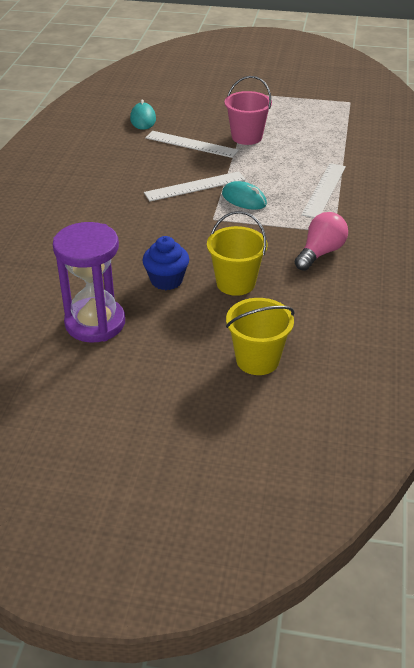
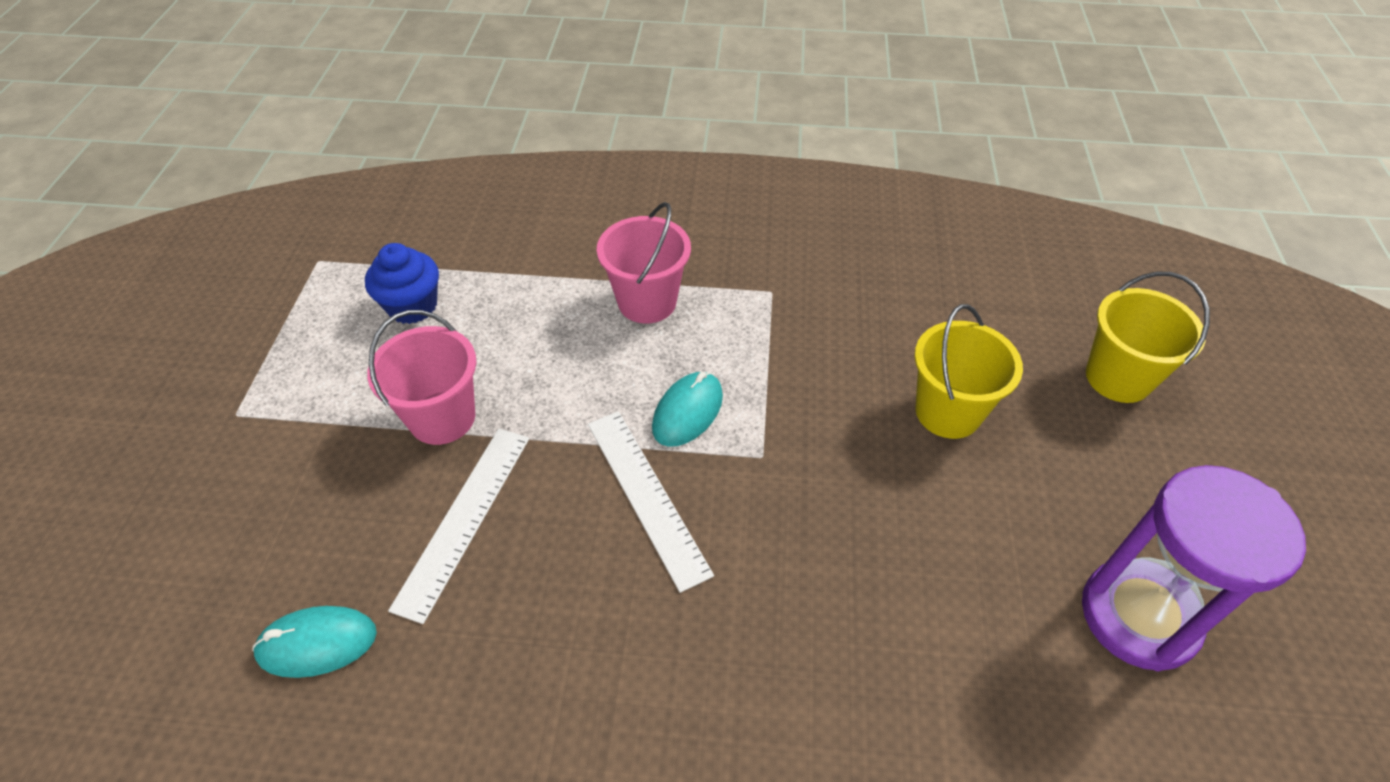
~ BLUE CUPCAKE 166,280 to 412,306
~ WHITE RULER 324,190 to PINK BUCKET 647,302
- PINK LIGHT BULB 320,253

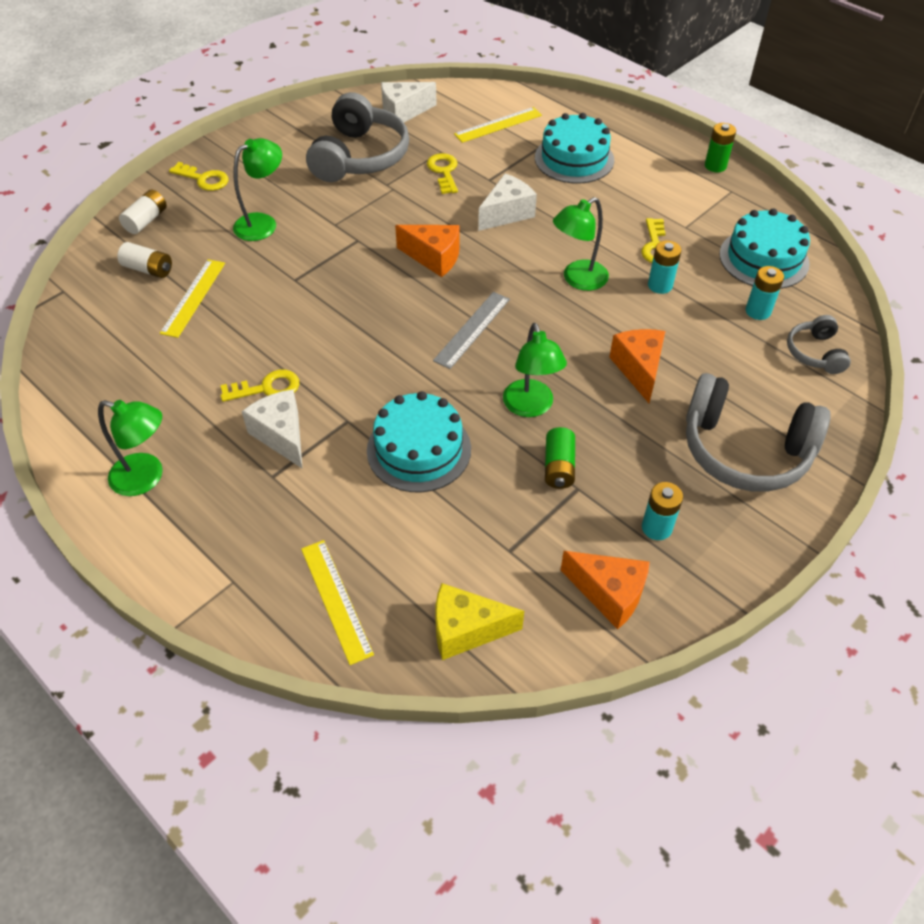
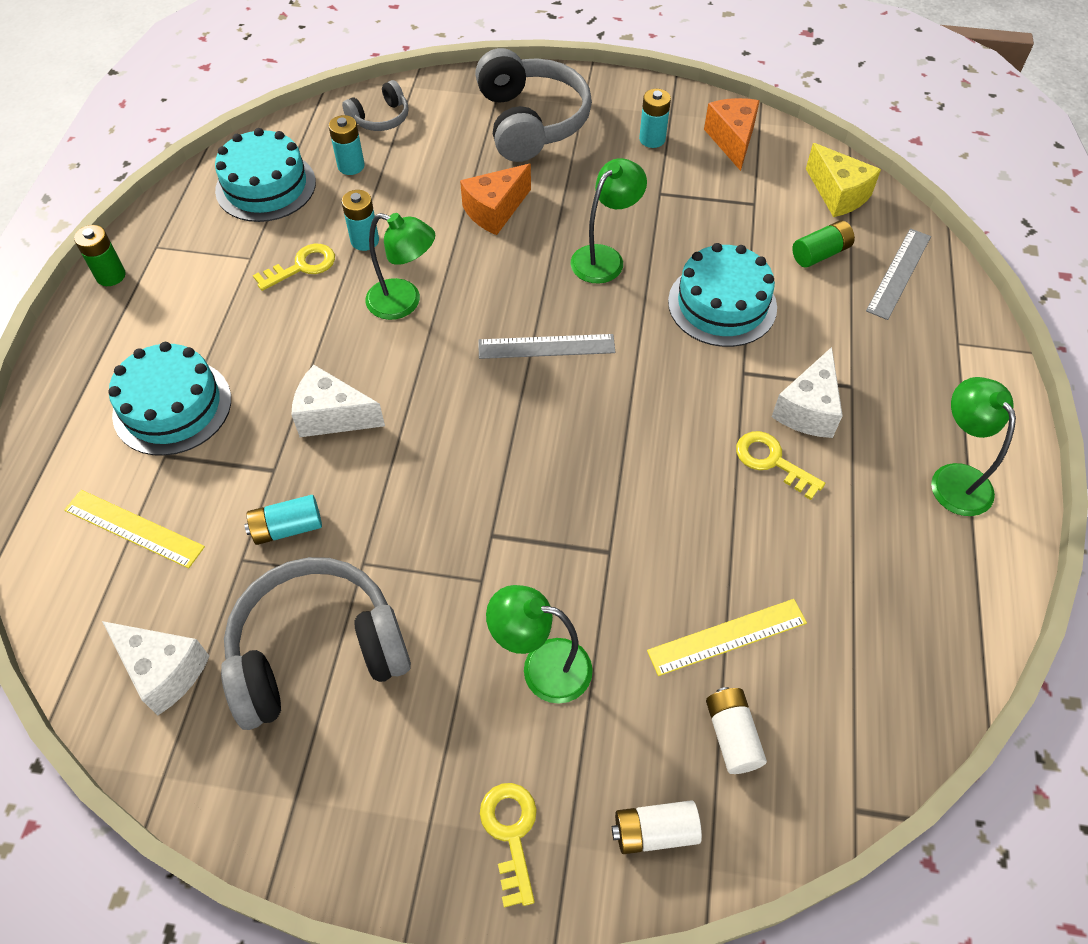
~ YELLOW KEY 444,171 to TURQUOISE BATTERY 287,528
~ GREEN BATTERY 558,467 to 820,254
~ YELLOW RULER 336,600 to GREY RULER 898,273
- ORANGE CHEESE 434,258

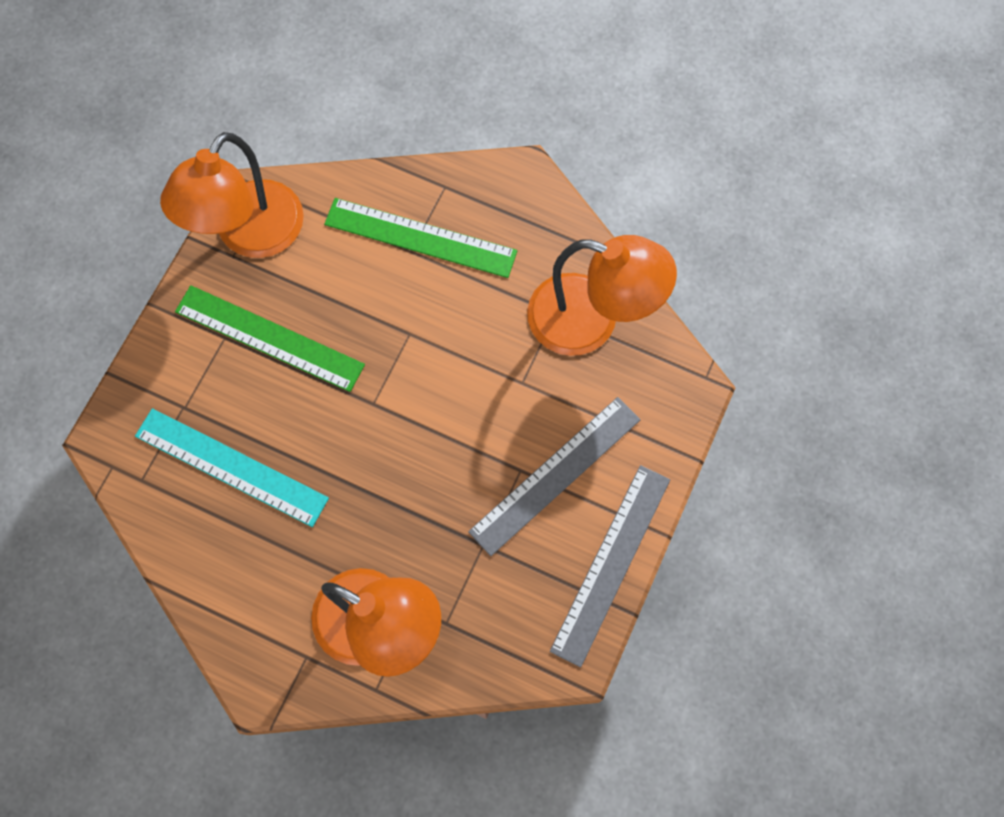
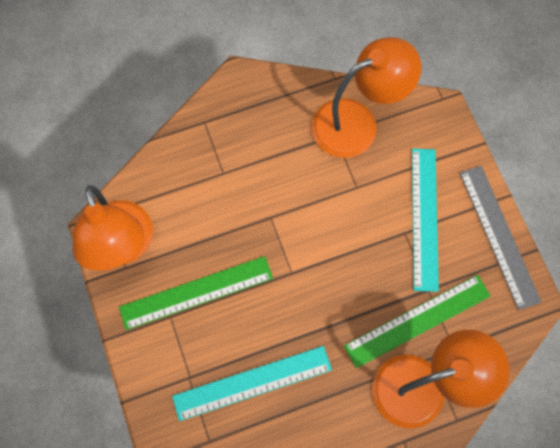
~ GREEN RULER 420,238 to 418,321
~ GREY RULER 555,475 to TURQUOISE RULER 425,218

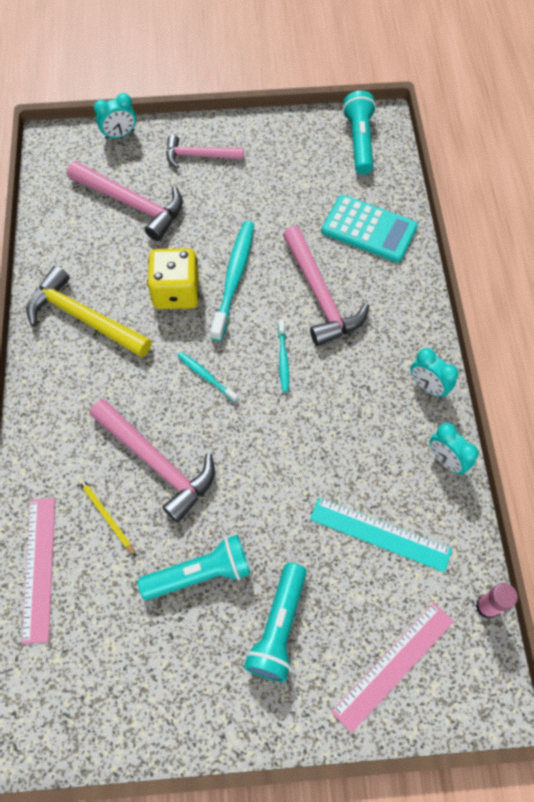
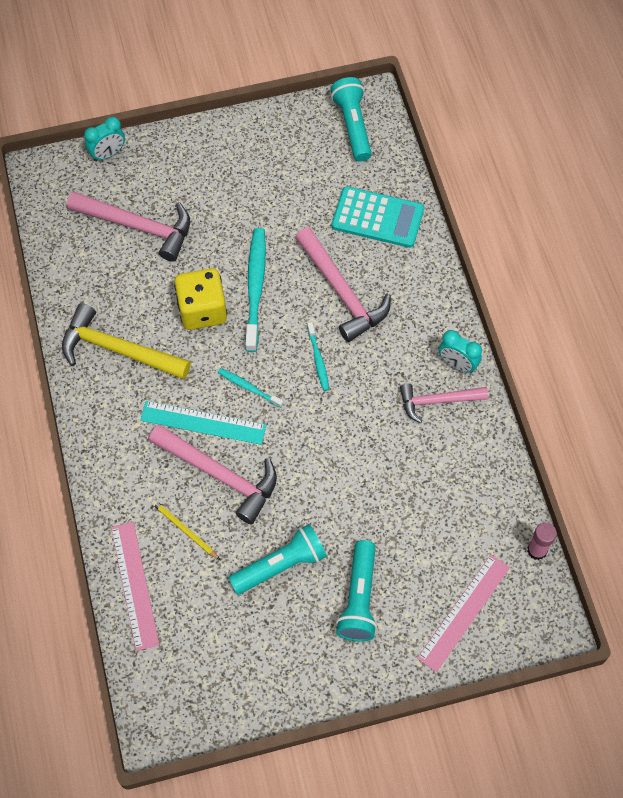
~ TURQUOISE RULER 380,534 to 203,422
~ PINK HAMMER 199,156 to 438,401
- TURQUOISE CLOCK 446,460

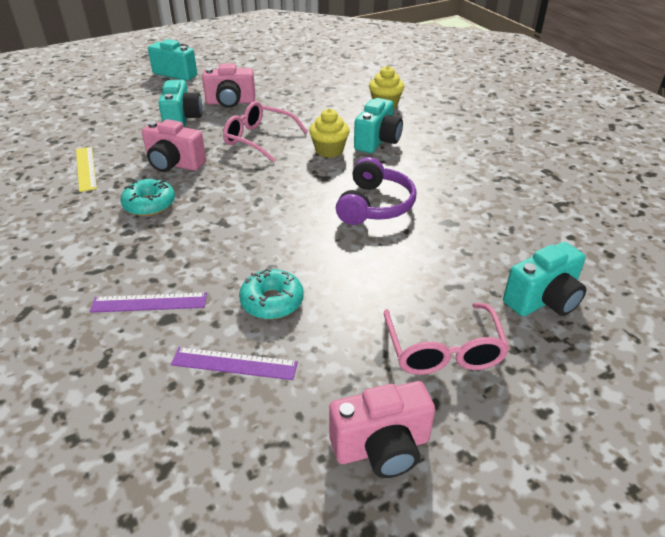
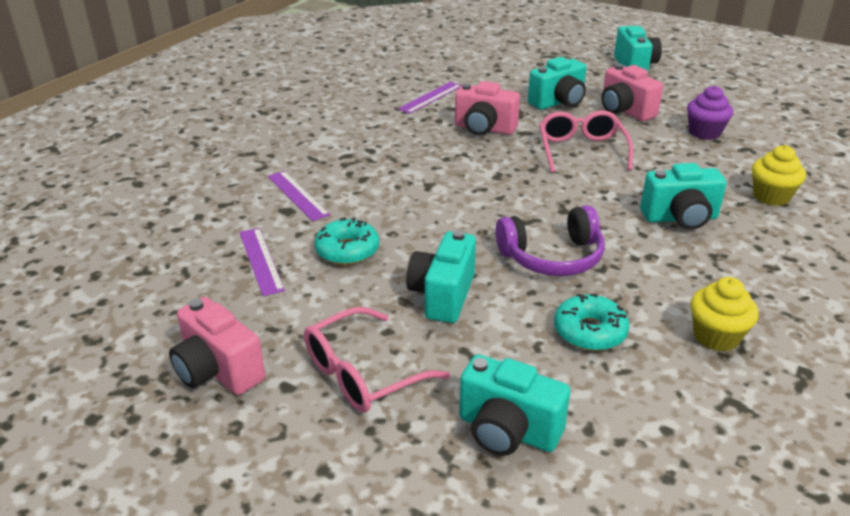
~ YELLOW RULER 86,168 to PURPLE RULER 430,97
+ TURQUOISE CAMERA 442,295
~ PINK CAMERA 174,164 = 484,129 60 degrees counterclockwise
~ TURQUOISE DONUT 149,204 to 589,331
+ PURPLE CUPCAKE 704,132
~ YELLOW CUPCAKE 329,150 to 716,336

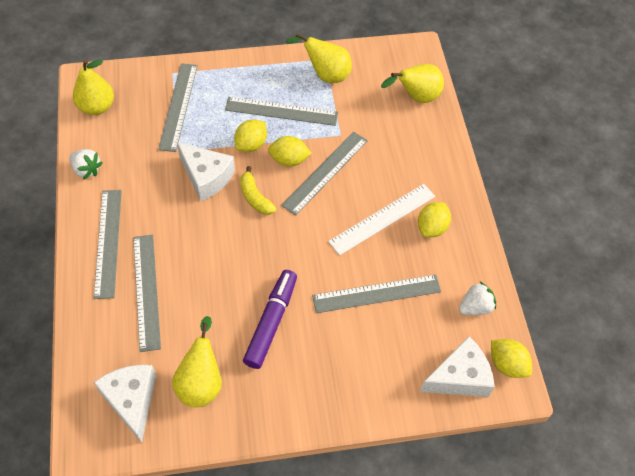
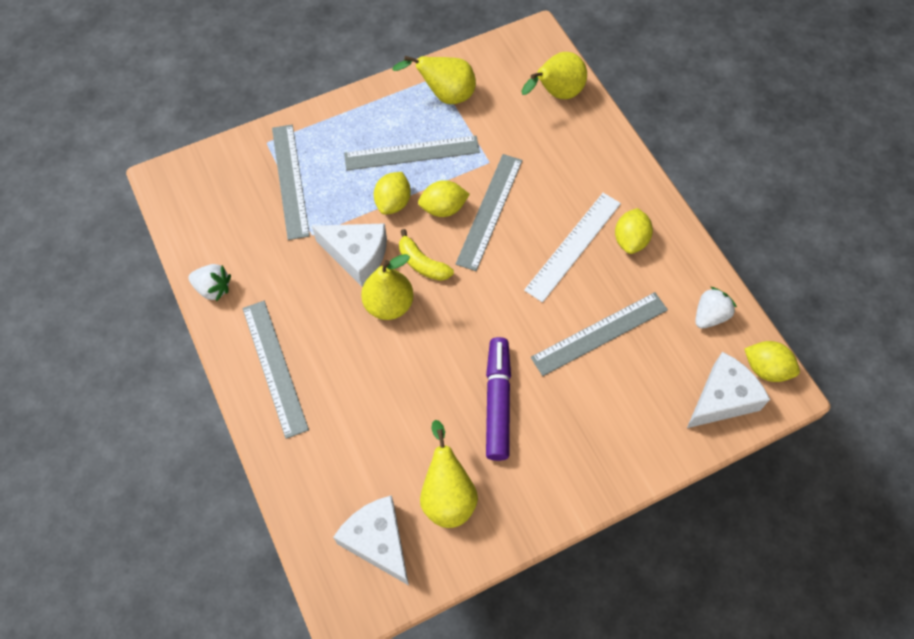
~ YELLOW PEAR 97,107 to 389,305
- GREY RULER 146,291

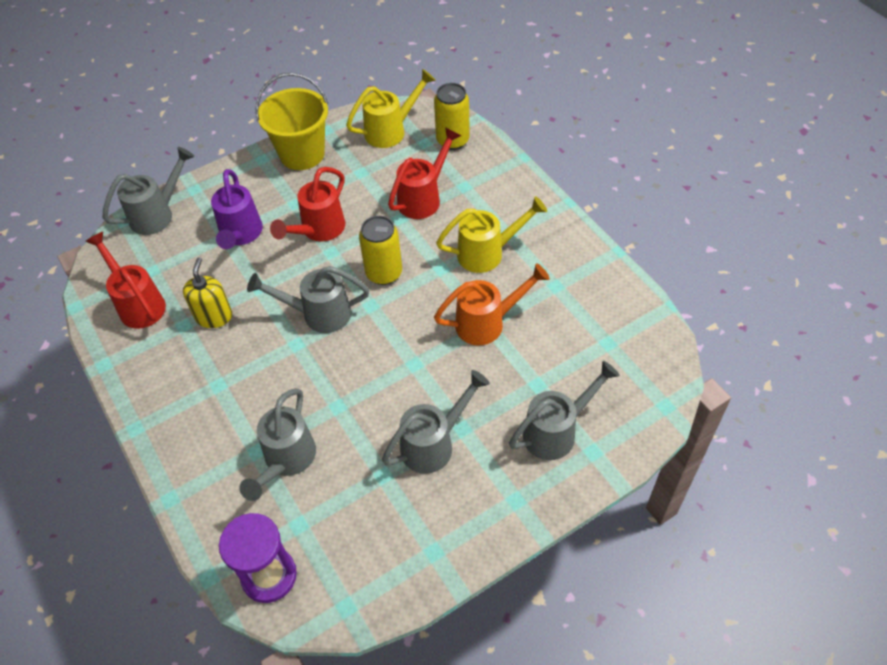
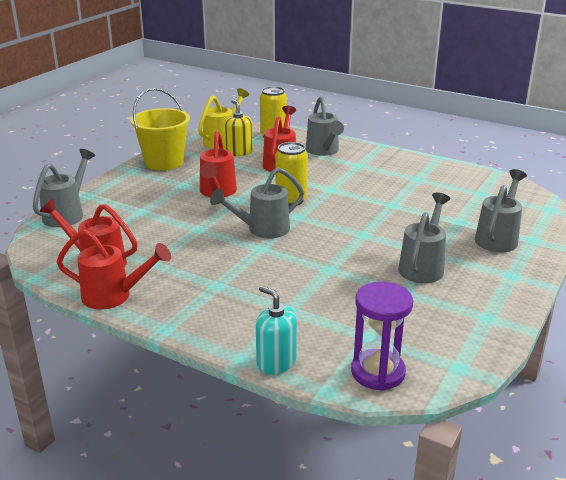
+ RED WATERING CAN 114,296
~ YELLOW SOAP DISPENSER 214,316 to 239,152
+ TURQUOISE SOAP DISPENSER 276,362
~ GREY WATERING CAN 286,461 to 323,151
- PURPLE WATERING CAN 240,235
- ORANGE WATERING CAN 487,323
- YELLOW WATERING CAN 488,253

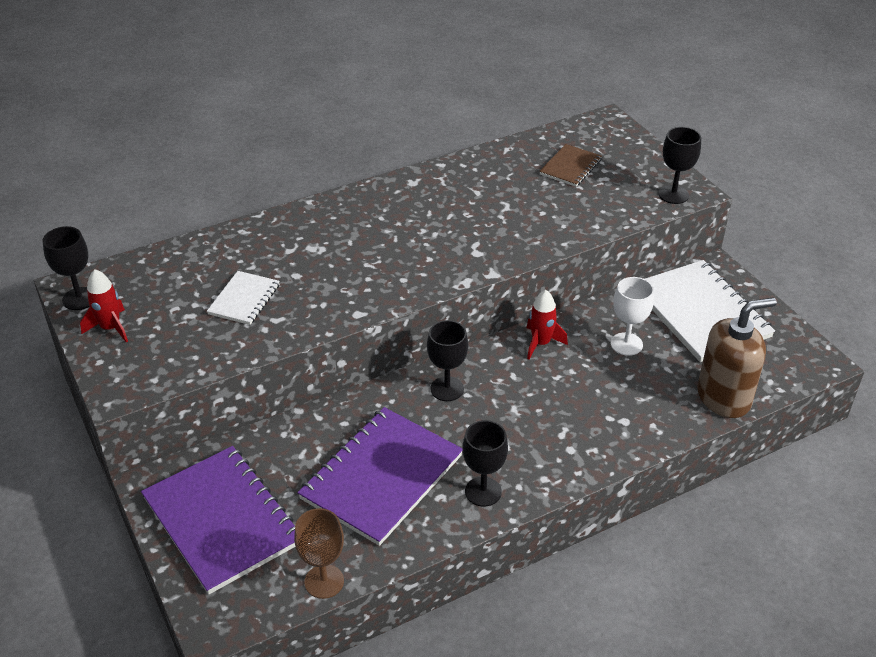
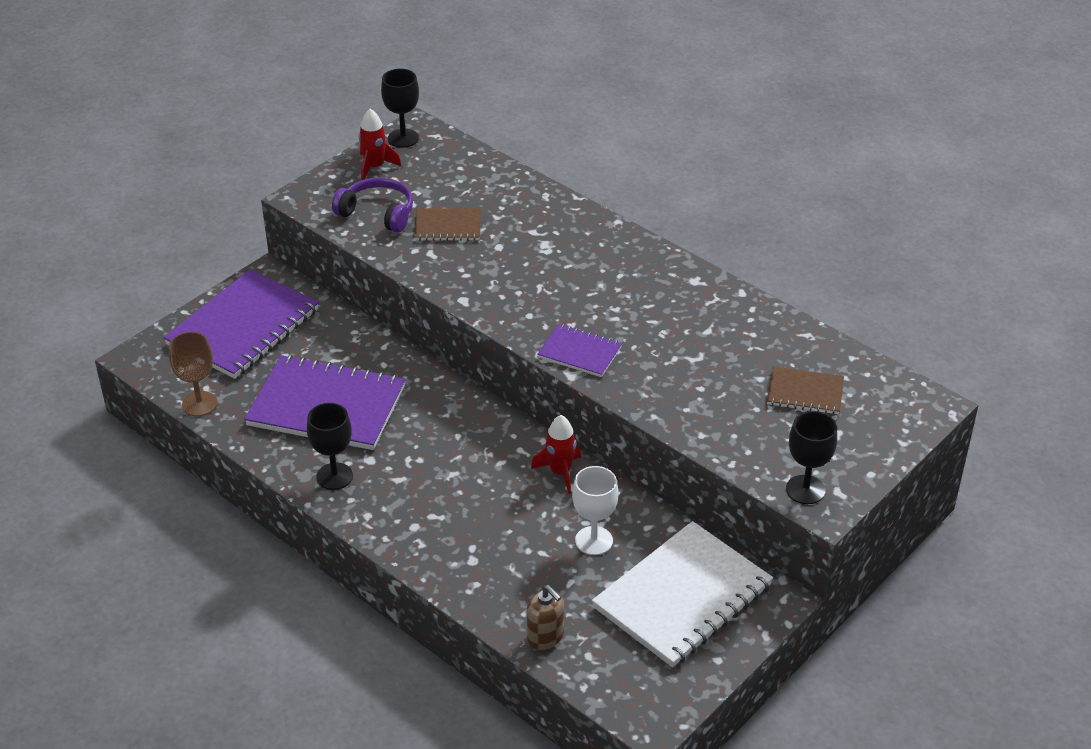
+ PURPLE HEADPHONES 378,213
~ WHITE NOTEBOOK 244,299 to BROWN NOTEBOOK 448,226
~ BROWN SOAP DISPENSER 724,398 = 545,637 x0.55
+ PURPLE NOTEBOOK 579,352
- BLACK GOBLET 447,389

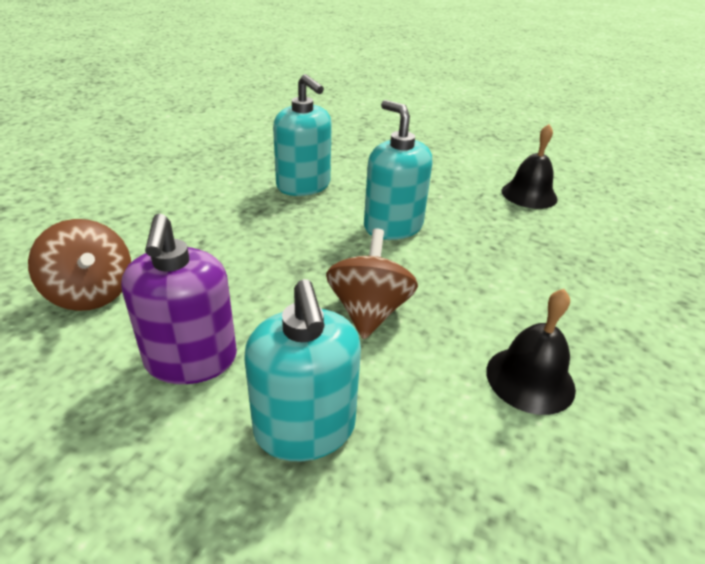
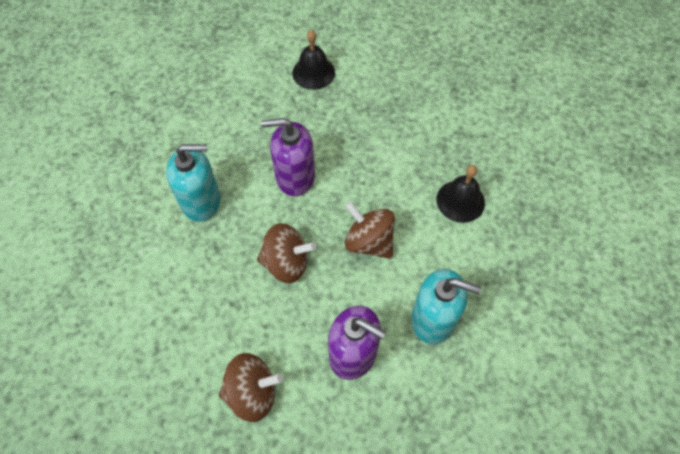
+ BROWN SPINNING TOP 286,263
~ TURQUOISE SOAP DISPENSER 393,226 to PURPLE SOAP DISPENSER 295,177

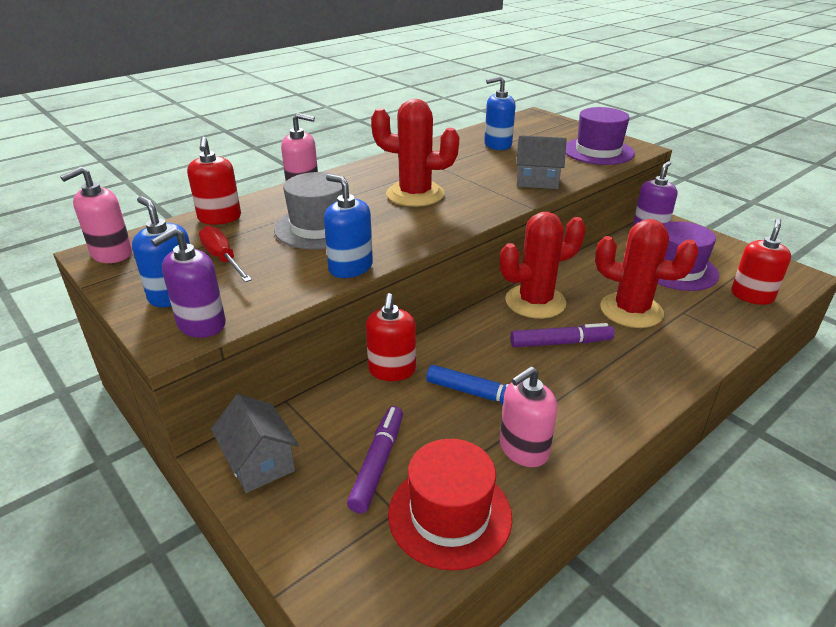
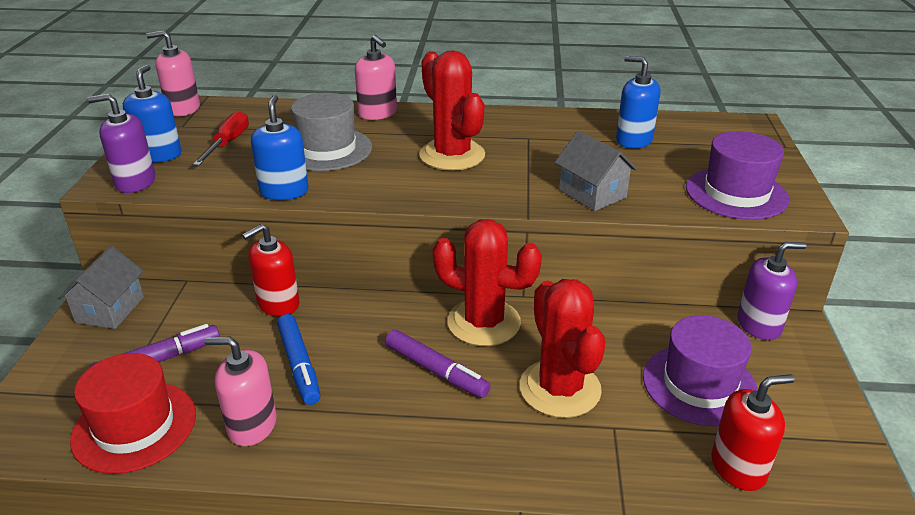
- RED SOAP DISPENSER 219,218

